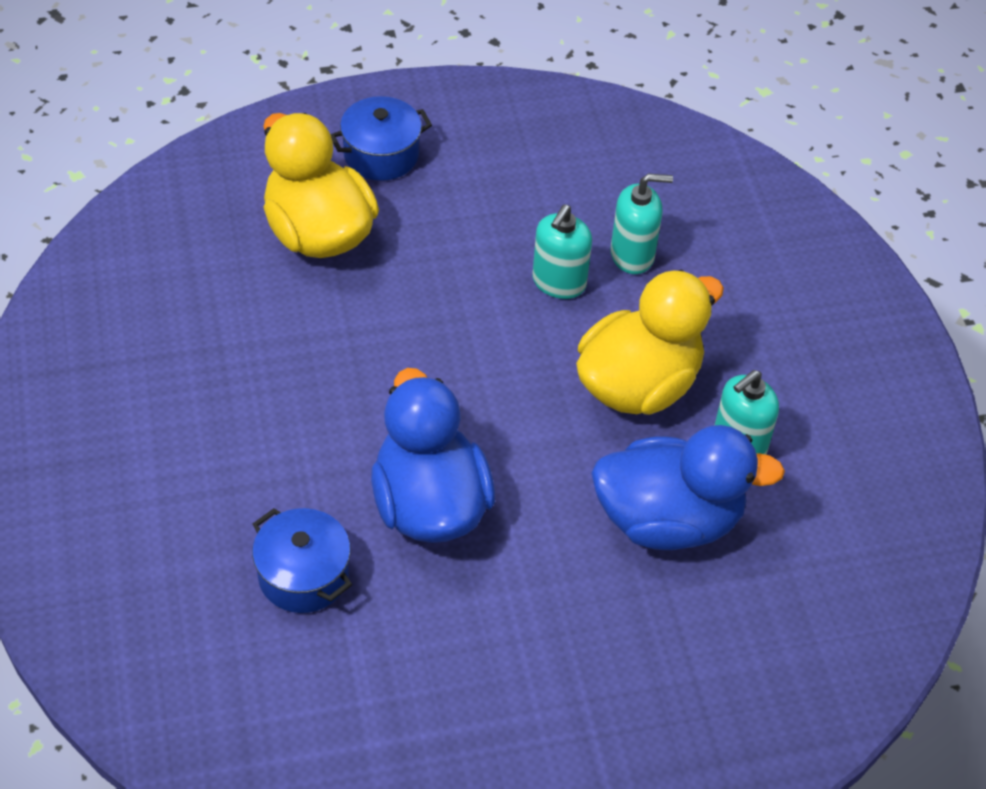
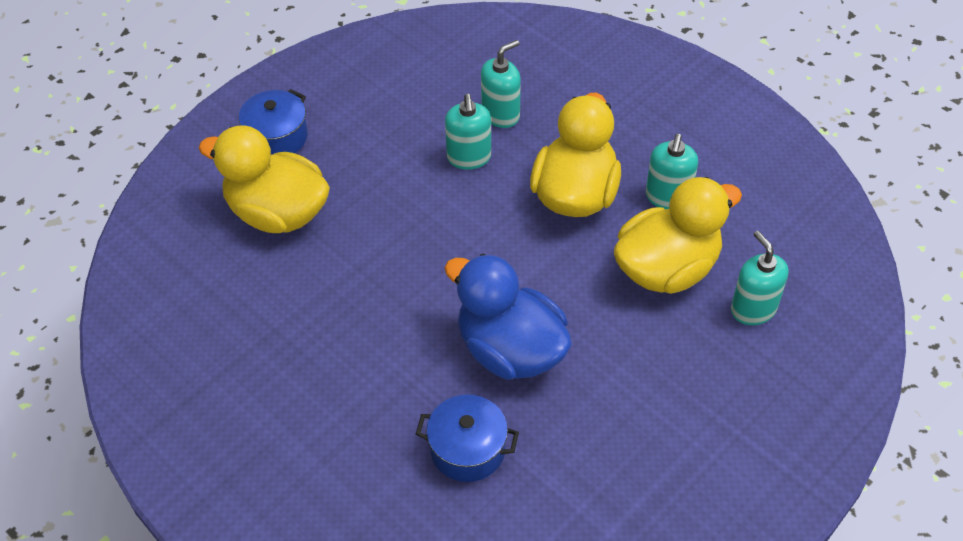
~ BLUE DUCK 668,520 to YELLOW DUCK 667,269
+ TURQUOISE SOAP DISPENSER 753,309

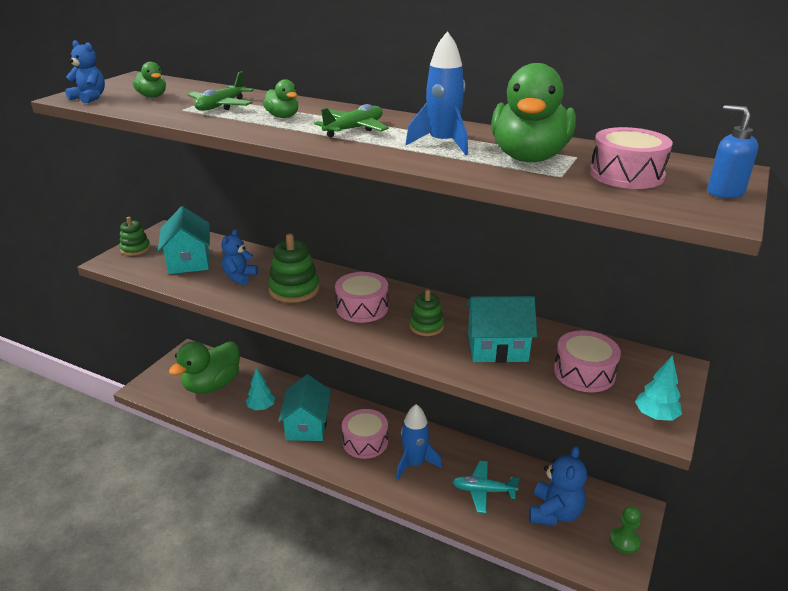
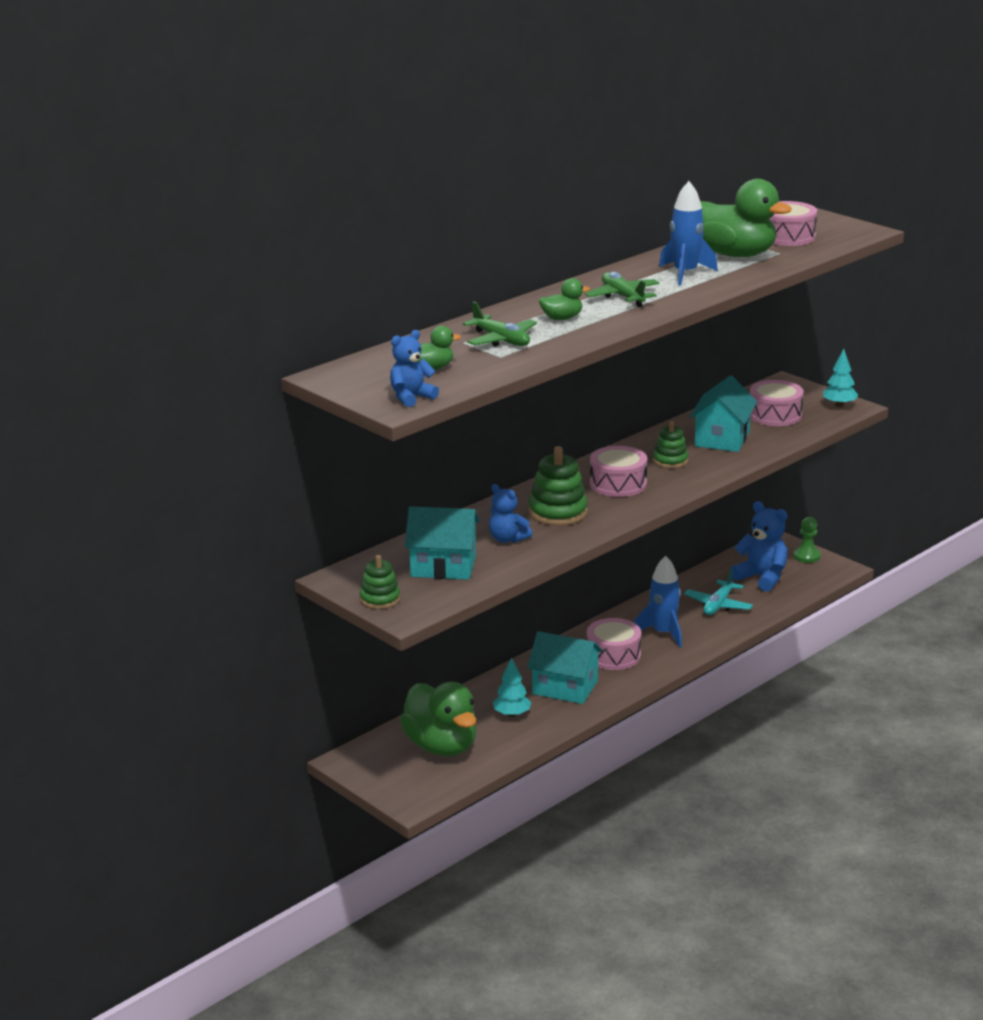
- BLUE SOAP DISPENSER 724,192

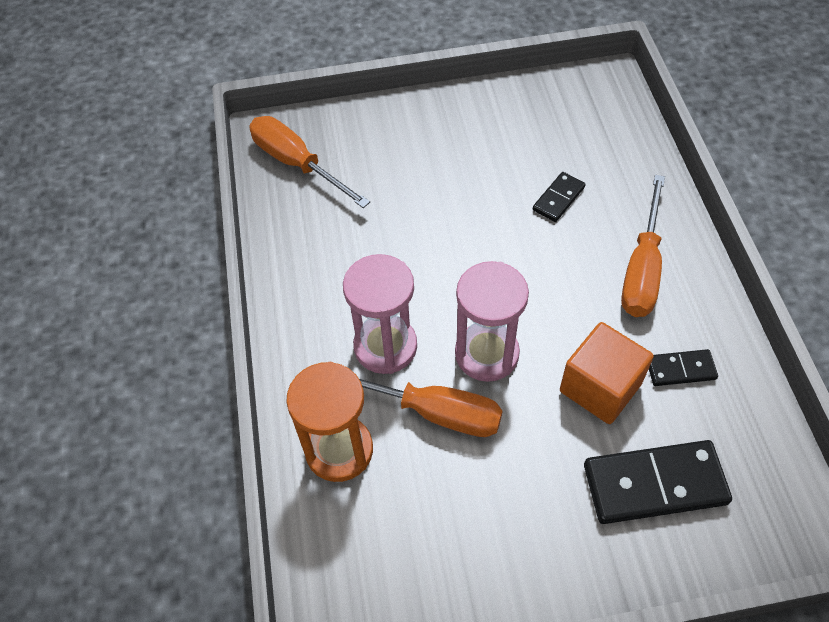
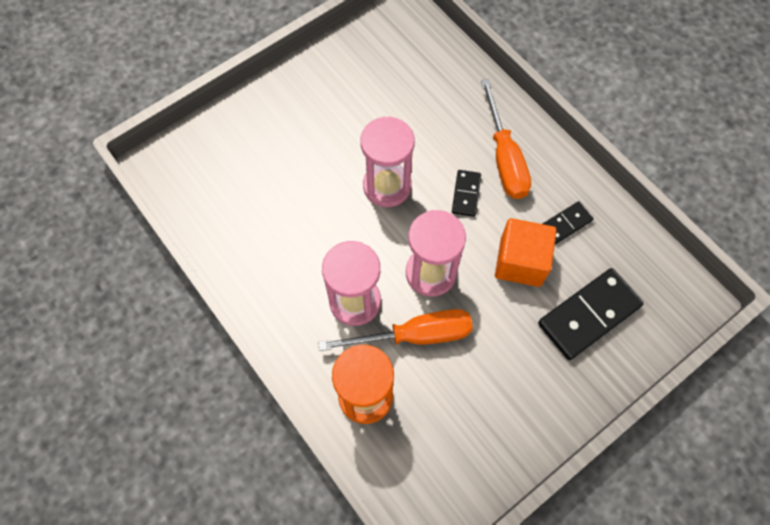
+ PINK HOURGLASS 387,186
~ BLACK DOMINO 558,199 to 466,194
- ORANGE SCREWDRIVER 297,164

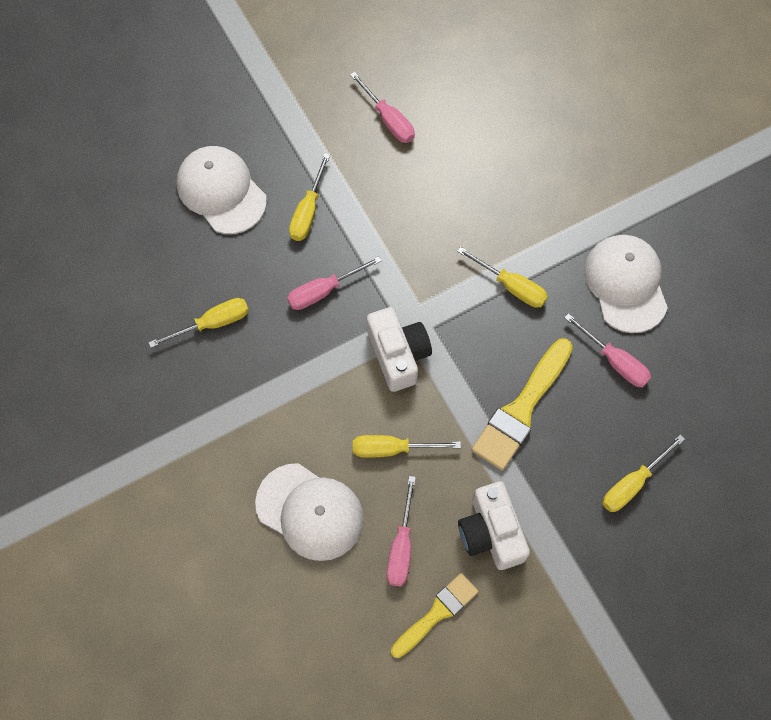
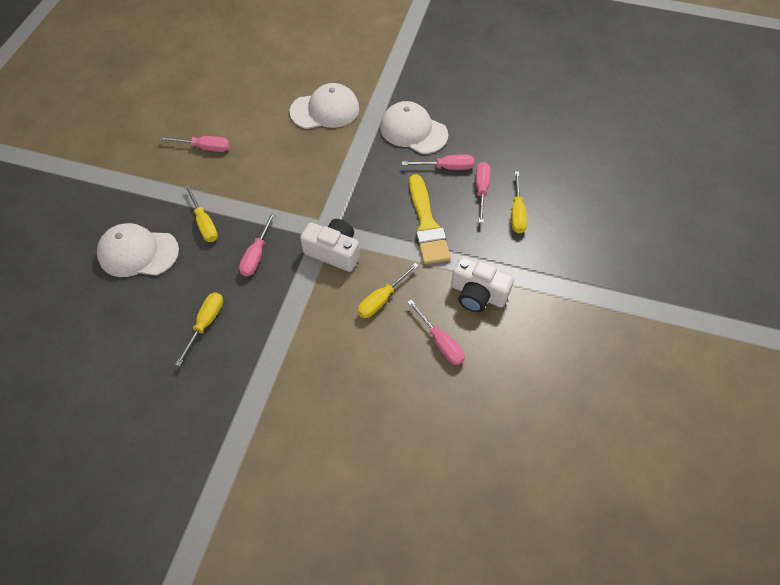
~ WHITE CAP 310,512 to 325,110
+ PINK SCREWDRIVER 481,190
- YELLOW BRUSH 437,613
- YELLOW SCREWDRIVER 511,286

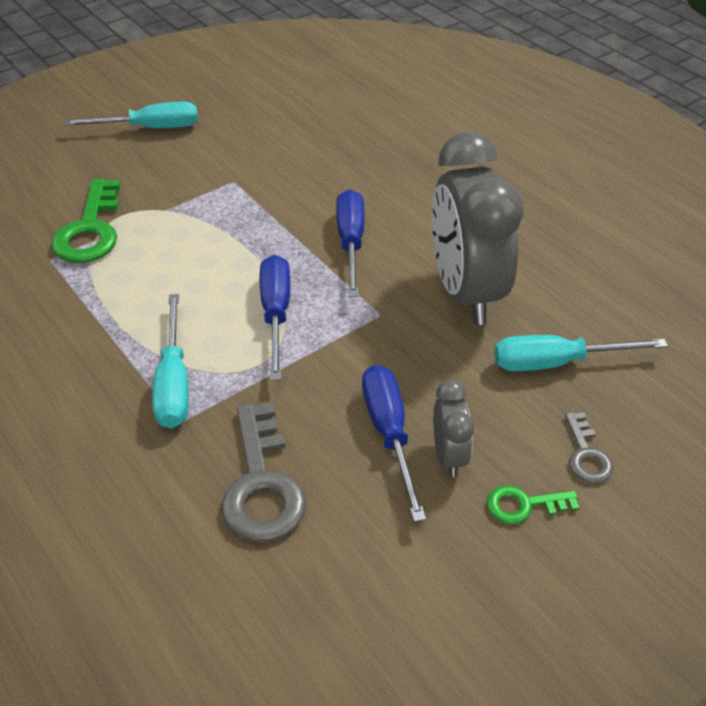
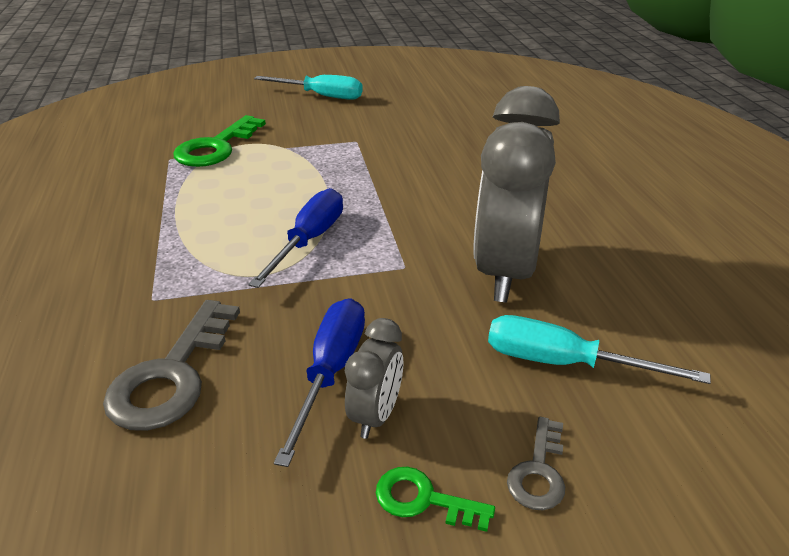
- TURQUOISE SCREWDRIVER 174,383
- BLUE SCREWDRIVER 351,242

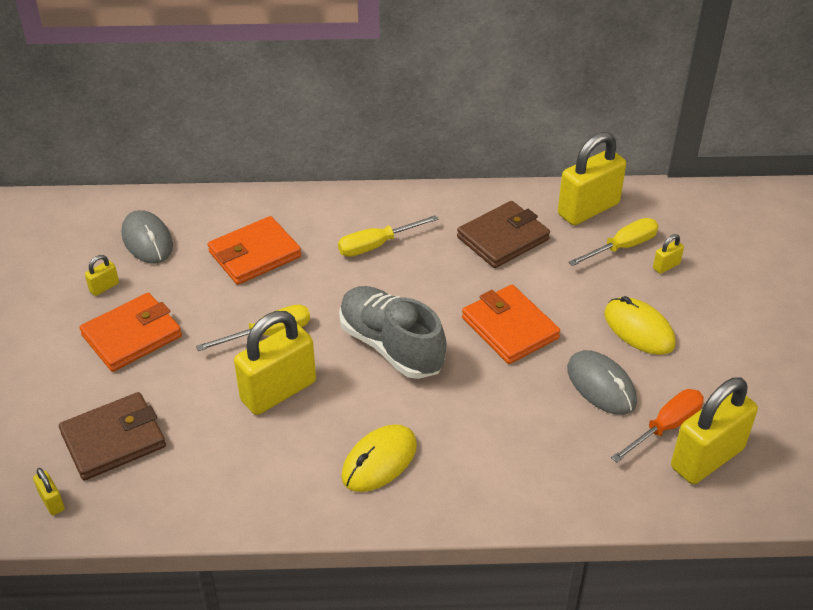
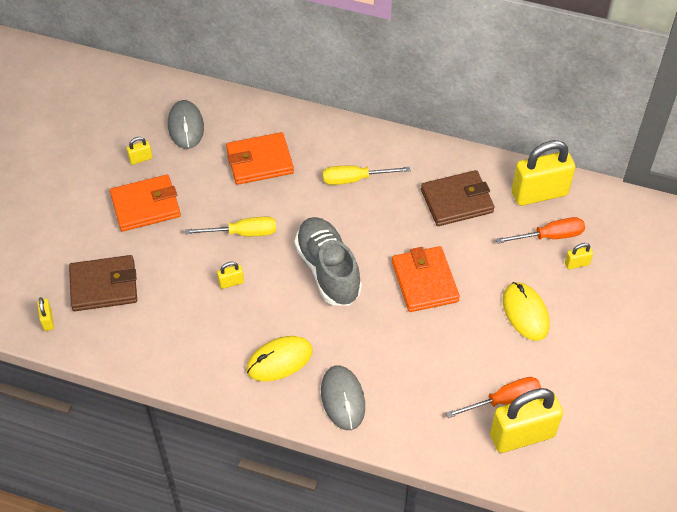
~ YELLOW PADLOCK 278,391 = 231,282 x0.42
~ GREY MOUSE 601,385 to 343,399
~ YELLOW SCREWDRIVER 622,247 to ORANGE SCREWDRIVER 549,236

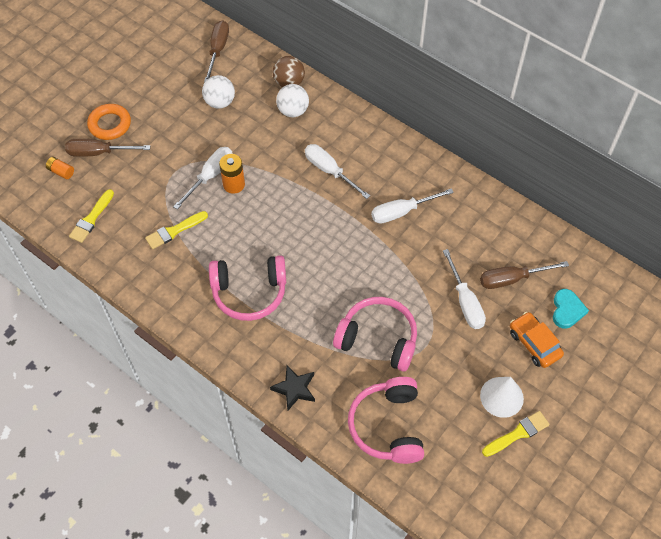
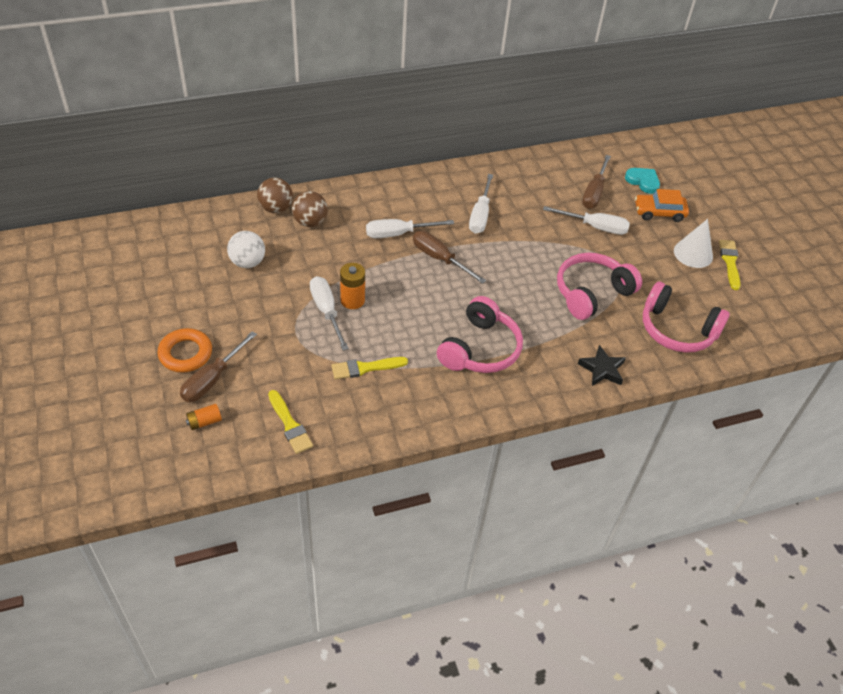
~ WHITE BALL 293,111 to BROWN BALL 310,222
~ YELLOW BRUSH 174,231 = 365,368 75 degrees clockwise
~ BROWN SCREWDRIVER 218,50 to 439,259

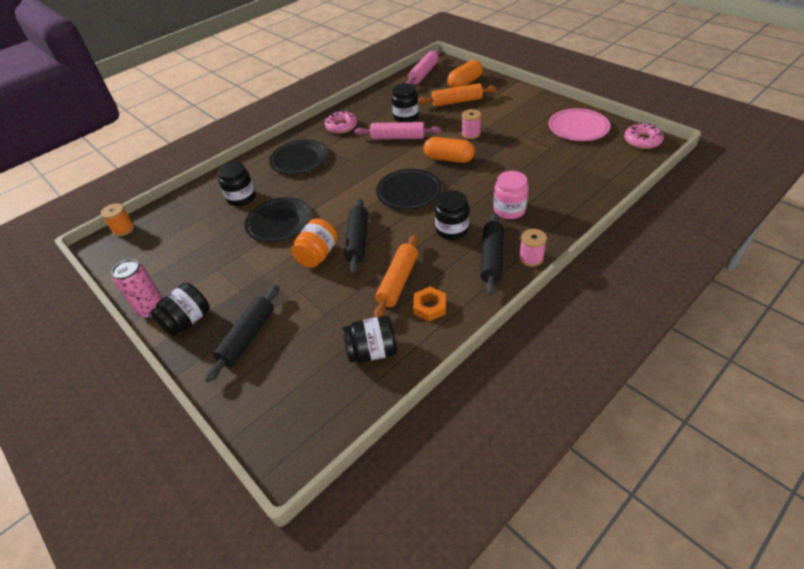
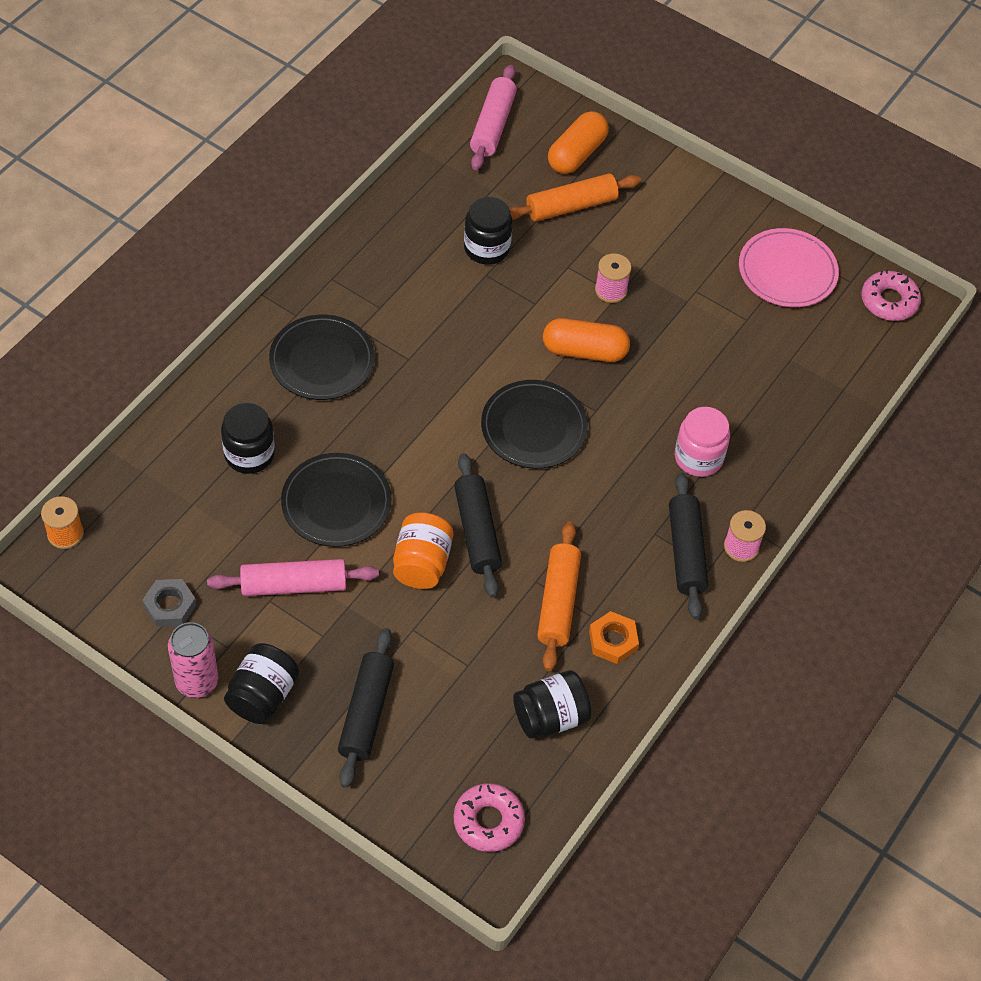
+ GREY NUT 170,606
~ PINK ROLLING PIN 398,137 to 293,585
~ PINK DONUT 341,126 to 488,821
- BLACK JAR 452,230

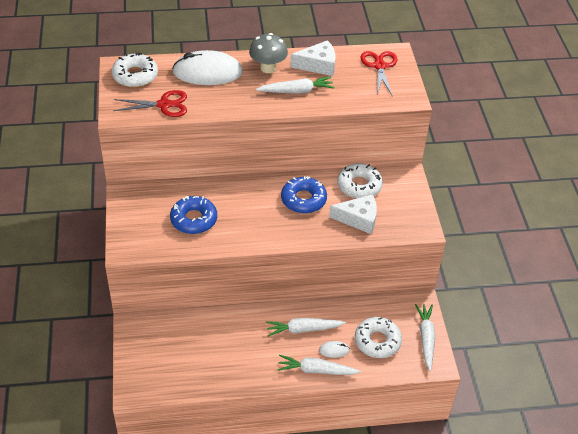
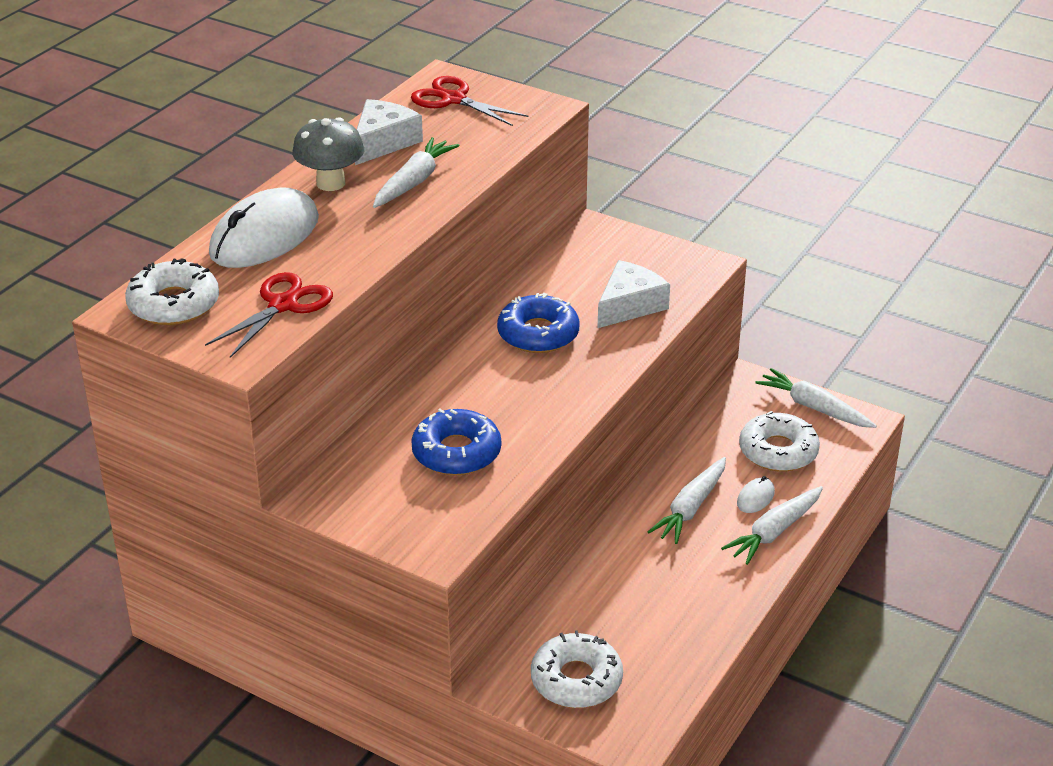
~ WHITE DONUT 359,186 to 576,680

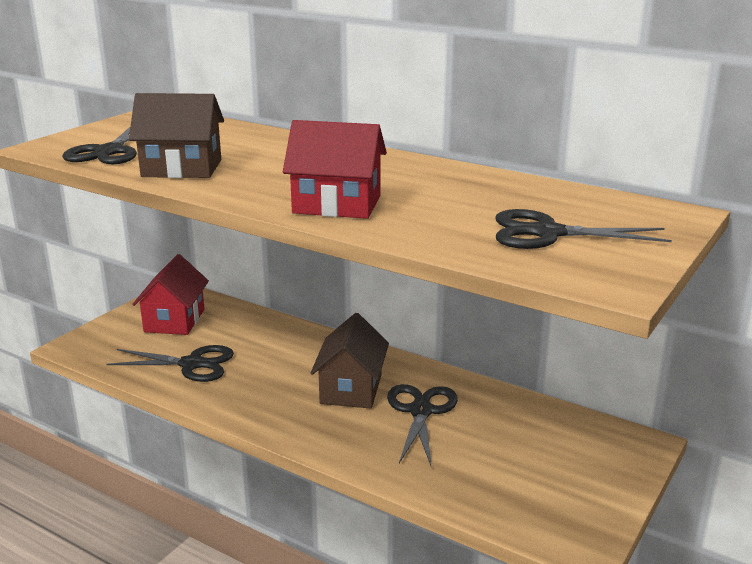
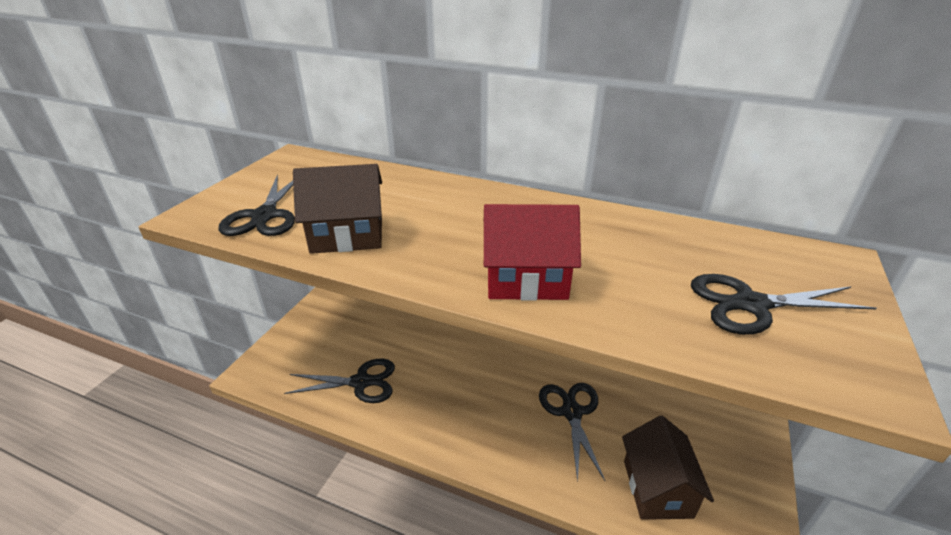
~ BROWN HOUSE 351,389 to 657,488
- RED HOUSE 174,320

